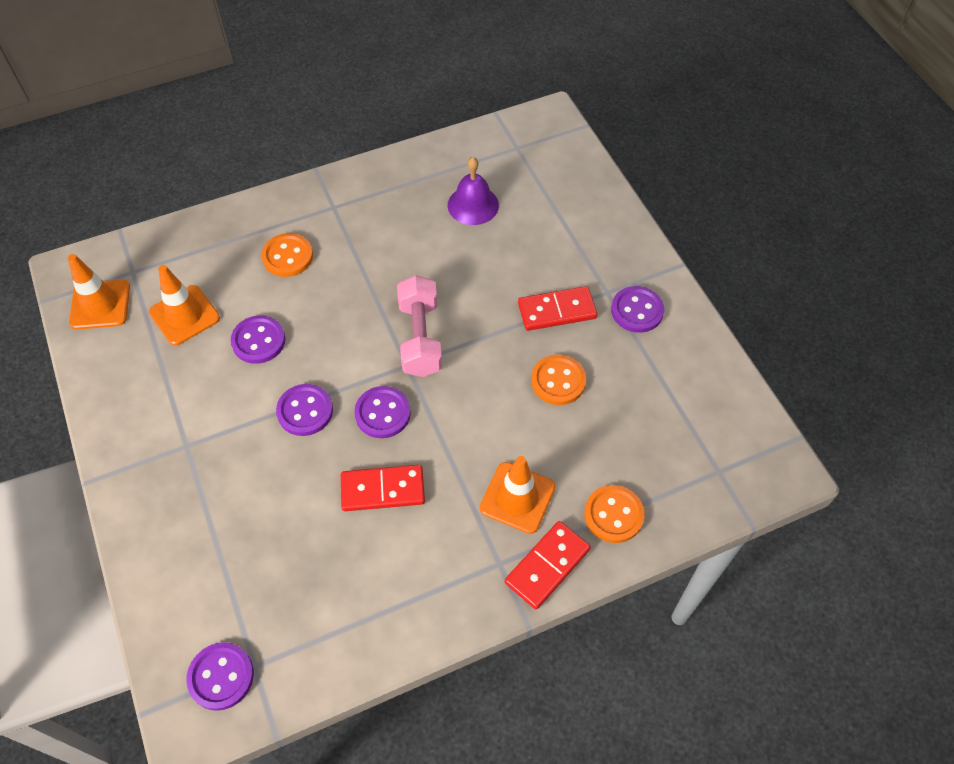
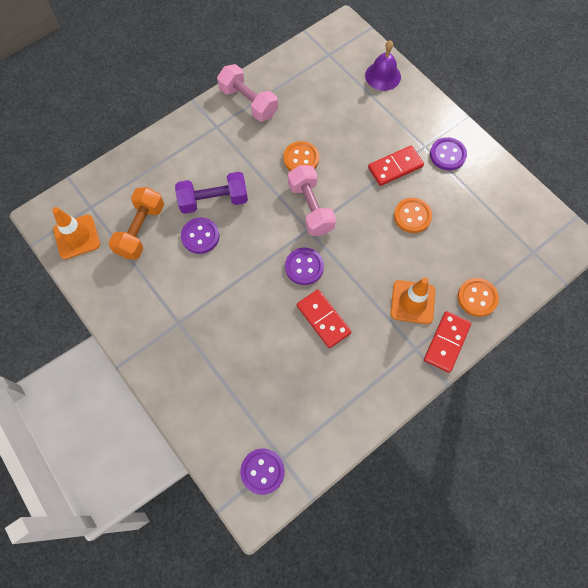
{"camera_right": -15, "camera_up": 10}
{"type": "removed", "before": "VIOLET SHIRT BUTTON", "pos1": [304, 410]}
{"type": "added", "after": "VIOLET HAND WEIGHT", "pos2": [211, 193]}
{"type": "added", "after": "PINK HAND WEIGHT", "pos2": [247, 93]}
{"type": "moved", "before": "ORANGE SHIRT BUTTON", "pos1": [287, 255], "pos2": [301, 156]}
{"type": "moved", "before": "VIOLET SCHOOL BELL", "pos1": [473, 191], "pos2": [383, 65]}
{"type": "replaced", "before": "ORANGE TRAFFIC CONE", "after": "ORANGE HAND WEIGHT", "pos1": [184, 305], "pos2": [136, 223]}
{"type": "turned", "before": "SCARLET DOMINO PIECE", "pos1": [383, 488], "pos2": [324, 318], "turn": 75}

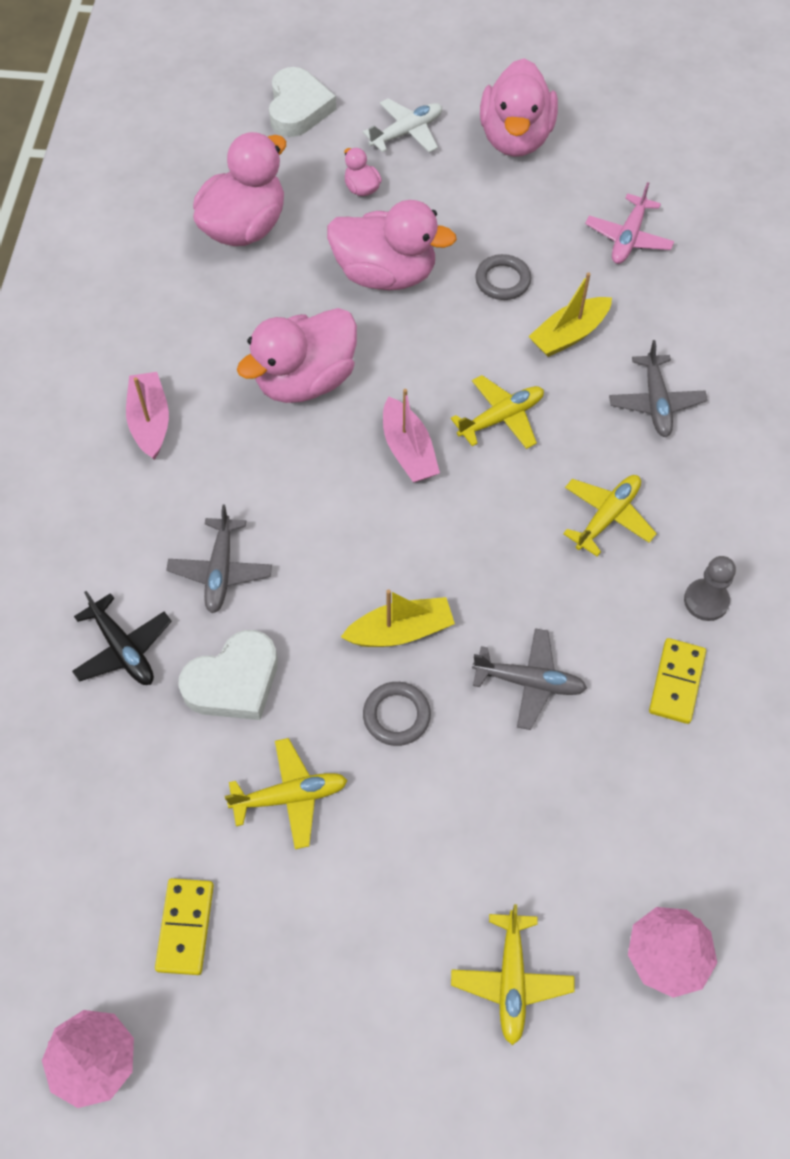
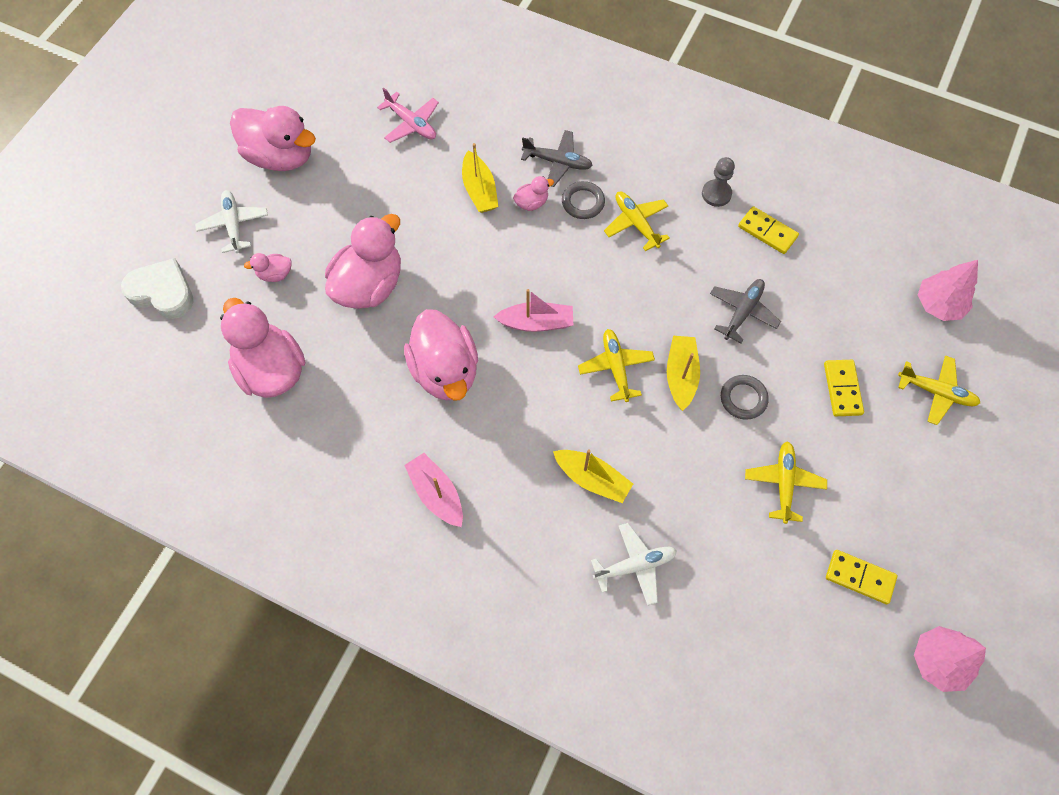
{"camera_right": -70, "camera_up": 5}
{"type": "removed", "before": "WHITE LOVE HEART", "pos1": [228, 675]}
{"type": "added", "after": "PINK RUBBER DUCK", "pos2": [533, 193]}
{"type": "added", "after": "GOLDEN DOMINO PIECE", "pos2": [844, 388]}
{"type": "moved", "before": "GOLDEN TOY PLANE", "pos1": [497, 412], "pos2": [616, 365]}
{"type": "moved", "before": "GRAY TORUS", "pos1": [503, 277], "pos2": [583, 200]}
{"type": "replaced", "before": "GRAY TOY PLANE", "after": "GOLDEN TOY BOAT", "pos1": [219, 558], "pos2": [593, 476]}
{"type": "recoloured", "before": "JET-BLACK TOY PLANE", "after": "WHITE TOY PLANE", "pos1": [122, 638], "pos2": [634, 564]}
{"type": "turned", "before": "PINK TOY BOAT", "pos1": [147, 416], "pos2": [433, 490], "turn": 45}

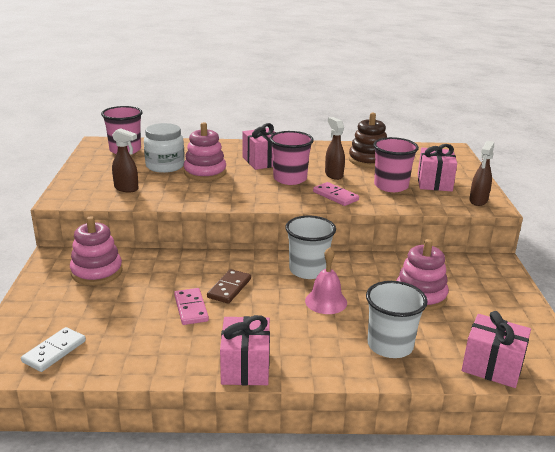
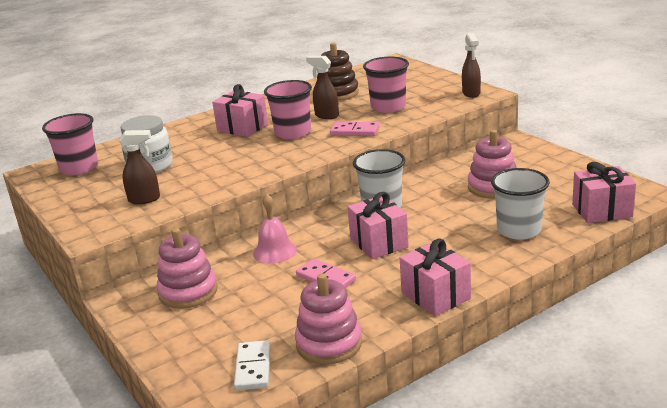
{"camera_right": -30, "camera_up": 0}
{"type": "removed", "before": "BROWN DOMINO PIECE", "pos1": [229, 286]}
{"type": "moved", "before": "PINK STACKING TOY", "pos1": [205, 151], "pos2": [328, 319]}
{"type": "moved", "before": "PINK SCHOOL BELL", "pos1": [326, 280], "pos2": [275, 229]}
{"type": "moved", "before": "PINK WRAPPED GIFT", "pos1": [437, 167], "pos2": [378, 225]}

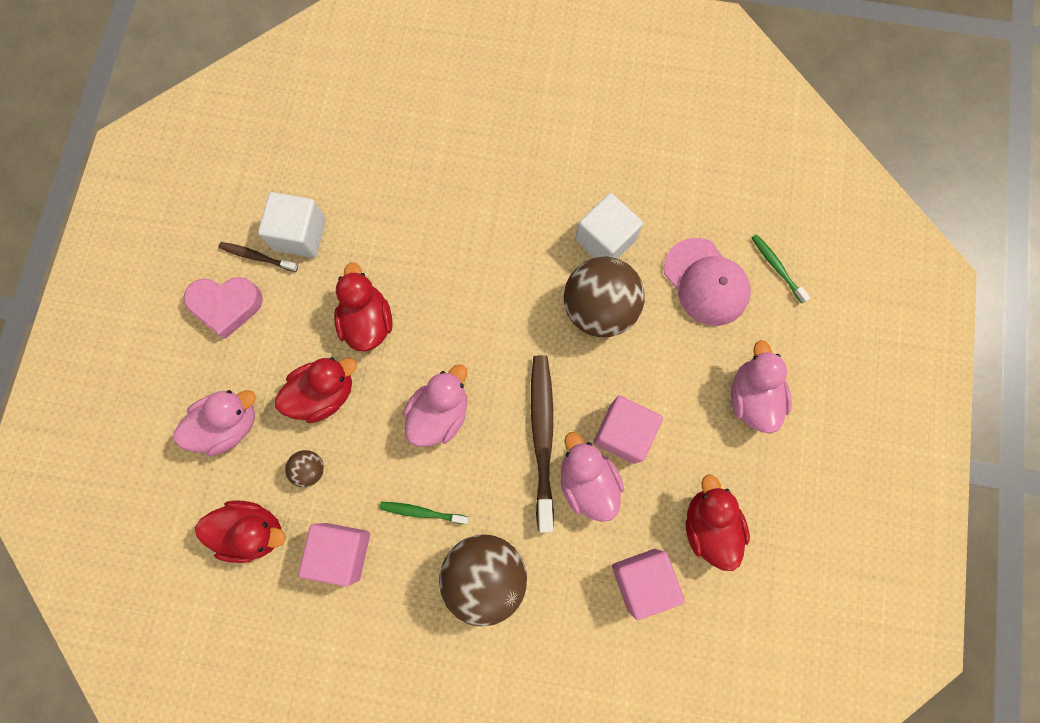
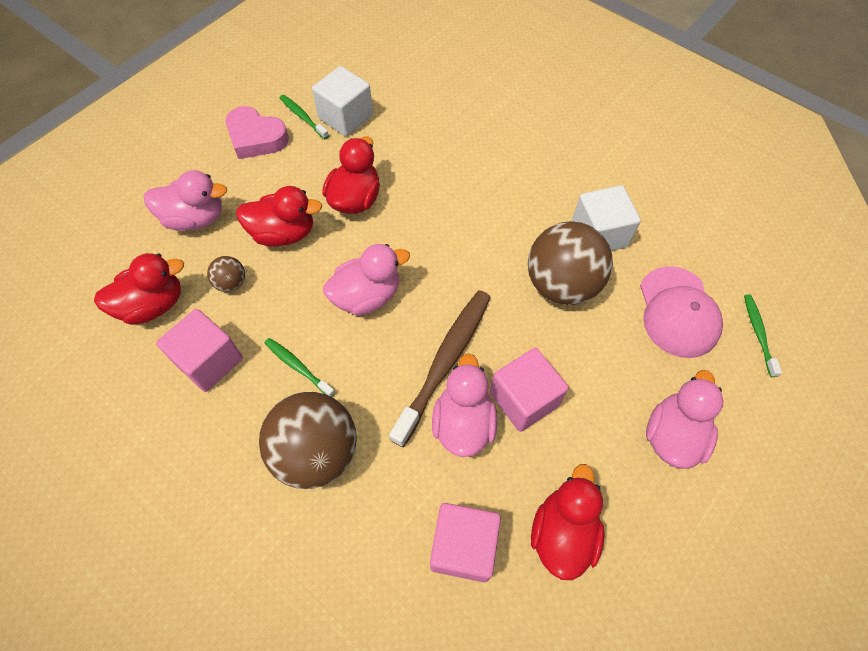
{"camera_right": 30, "camera_up": -15}
{"type": "recoloured", "before": "BROWN DENTAL BRUSH", "after": "GREEN DENTAL BRUSH", "pos1": [258, 257], "pos2": [304, 117]}
{"type": "turned", "before": "SCARLET RUBBER DUCK", "pos1": [240, 531], "pos2": [139, 289], "turn": -60}

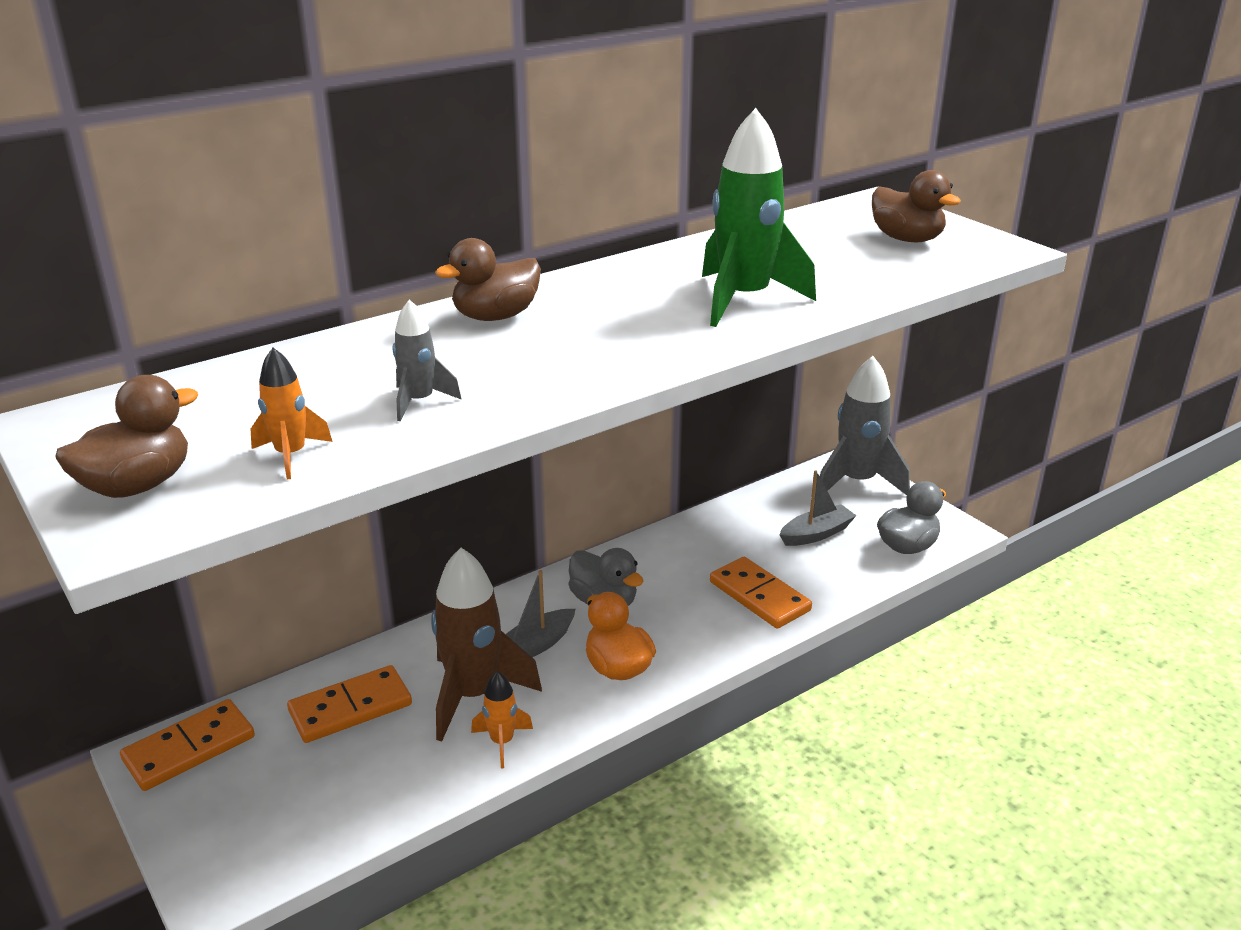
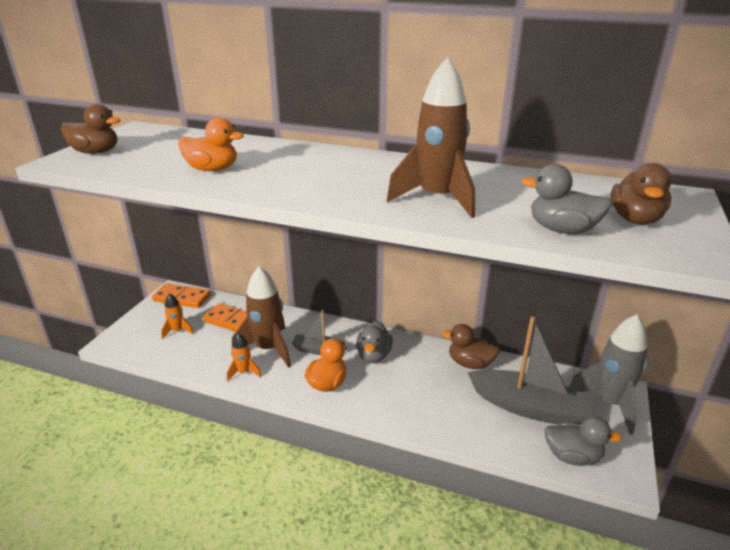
{"camera_right": 55, "camera_up": 0}
{"type": "removed", "before": "ORANGE DOMINO PIECE", "pos1": [761, 593]}
{"type": "added", "after": "GRAY RUBBER DUCK", "pos2": [567, 199]}
{"type": "moved", "before": "ORANGE TOY ROCKET", "pos1": [292, 413], "pos2": [177, 316]}
{"type": "moved", "before": "BROWN RUBBER DUCK", "pos1": [488, 279], "pos2": [471, 346]}
{"type": "replaced", "before": "GRAY TOY ROCKET", "after": "ORANGE RUBBER DUCK", "pos1": [427, 360], "pos2": [211, 144]}
{"type": "recoloured", "before": "GREEN TOY ROCKET", "after": "BROWN TOY ROCKET", "pos1": [759, 217], "pos2": [431, 137]}
{"type": "resized", "before": "GRAY TOY BOAT", "pos1": [818, 508], "pos2": [530, 370], "scale": 1.89}

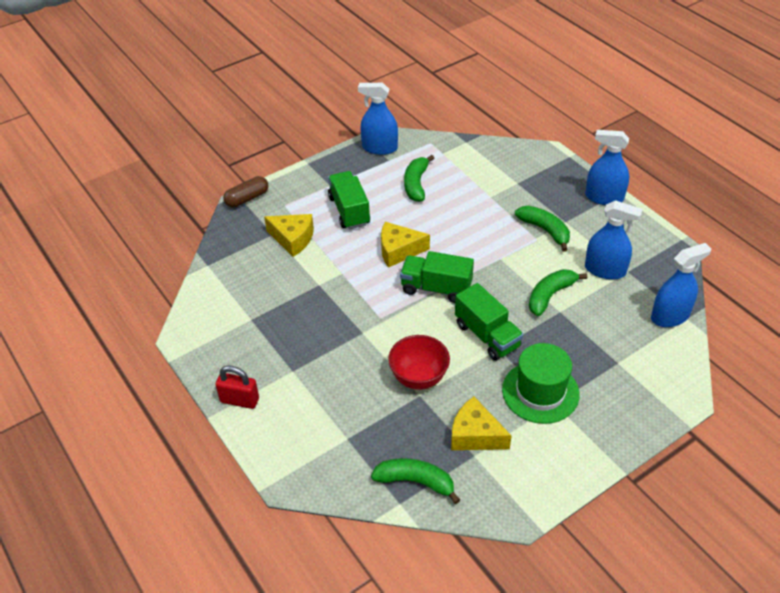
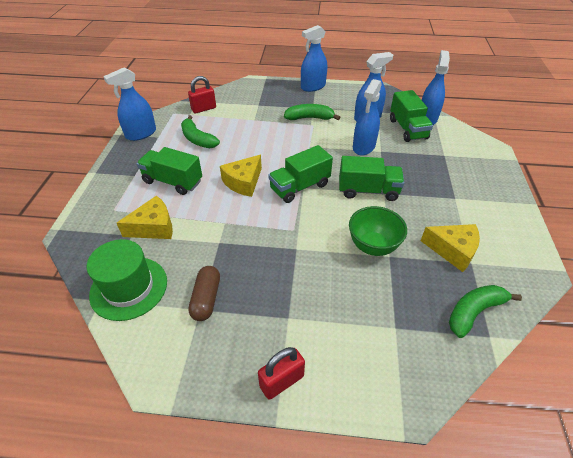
{"camera_right": -50, "camera_up": 0}
{"type": "added", "after": "SCARLET SMALL LOCK", "pos2": [202, 94]}
{"type": "added", "after": "GREEN TRUCK", "pos2": [411, 116]}
{"type": "moved", "before": "BROWN CAPSULE", "pos1": [246, 191], "pos2": [204, 293]}
{"type": "moved", "before": "GREEN TOP HAT", "pos1": [540, 383], "pos2": [127, 280]}
{"type": "replaced", "before": "GREEN BANANA FRUIT", "after": "BLUE SPRAY BOTTLE", "pos1": [558, 292], "pos2": [367, 117]}
{"type": "recoloured", "before": "SCARLET BOWL", "after": "GREEN BOWL", "pos1": [419, 362], "pos2": [378, 231]}
{"type": "turned", "before": "GOLDEN CHEESE", "pos1": [481, 423], "pos2": [450, 248], "turn": -135}

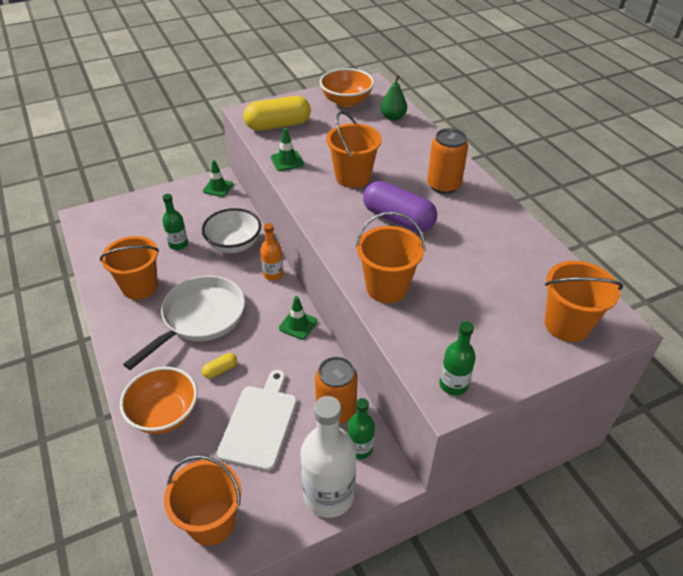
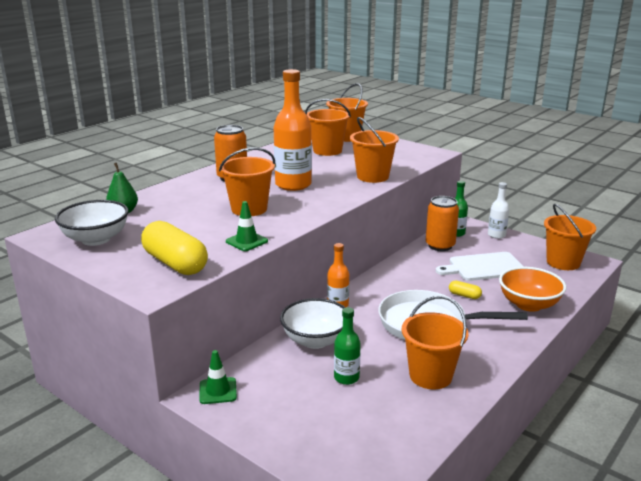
{"camera_right": -115, "camera_up": -20}
{"type": "removed", "before": "GREEN TRAFFIC CONE", "pos1": [298, 318]}
{"type": "removed", "before": "GREEN FLASK", "pos1": [457, 358]}
{"type": "added", "after": "ORANGE SAND BUCKET", "pos2": [328, 127]}
{"type": "replaced", "before": "VIOLET CAPSULE", "after": "ORANGE FLASK", "pos1": [400, 206], "pos2": [292, 130]}
{"type": "recoloured", "before": "ORANGE BOWL", "after": "WHITE BOWL", "pos1": [347, 87], "pos2": [92, 223]}
{"type": "resized", "before": "WHITE FLASK", "pos1": [328, 457], "pos2": [498, 210], "scale": 0.54}

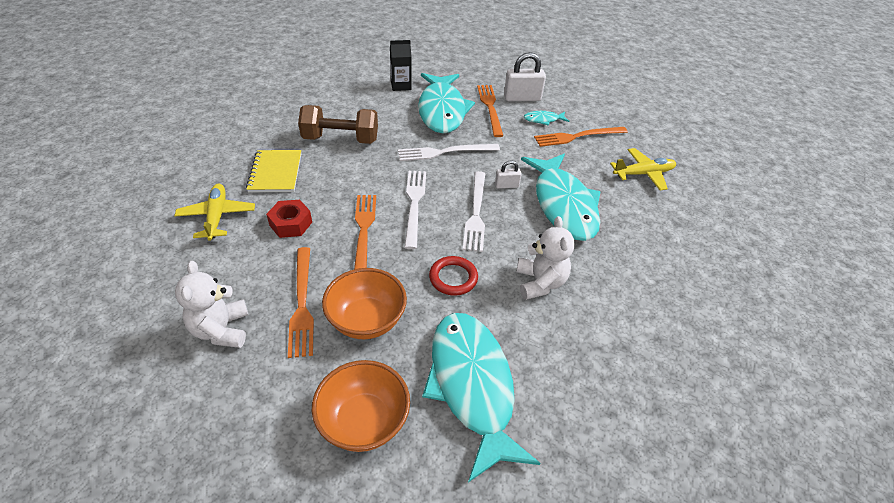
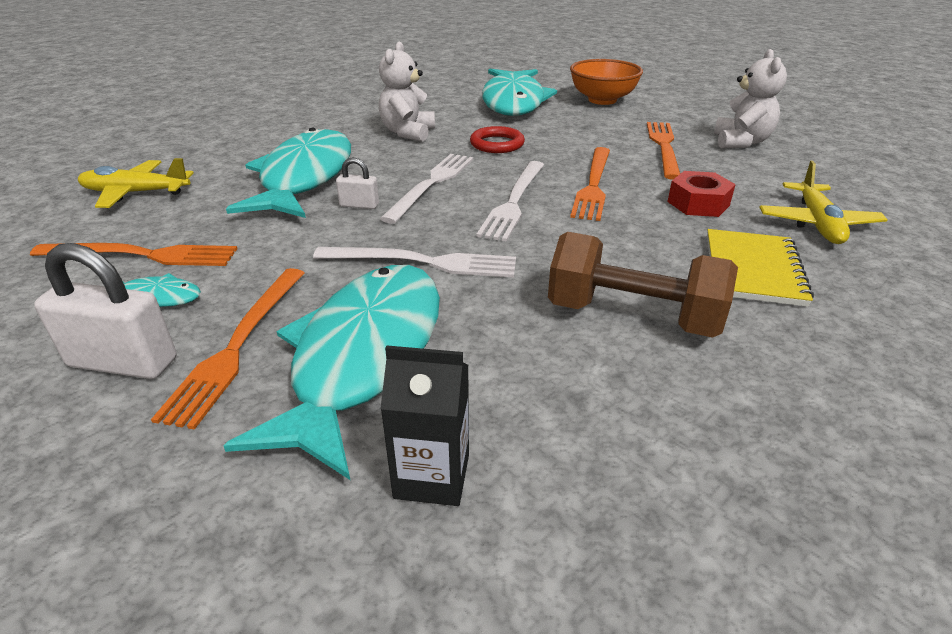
{"camera_right": -160, "camera_up": -10}
{"type": "removed", "before": "ORANGE BOWL", "pos1": [364, 303]}

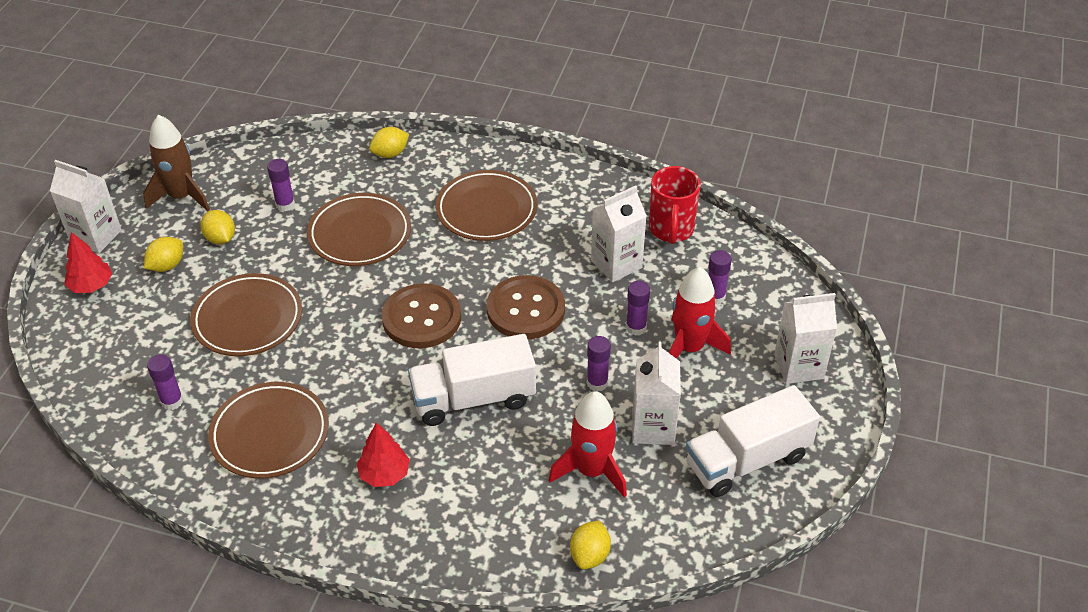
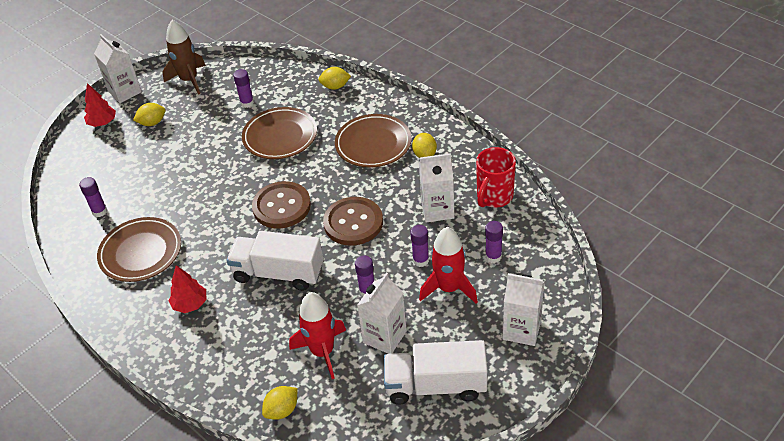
{"camera_right": 30, "camera_up": 0}
{"type": "removed", "before": "BROWN DINNER PLATE", "pos1": [246, 314]}
{"type": "moved", "before": "GOLDEN CITRUS FRUIT", "pos1": [217, 227], "pos2": [424, 145]}

